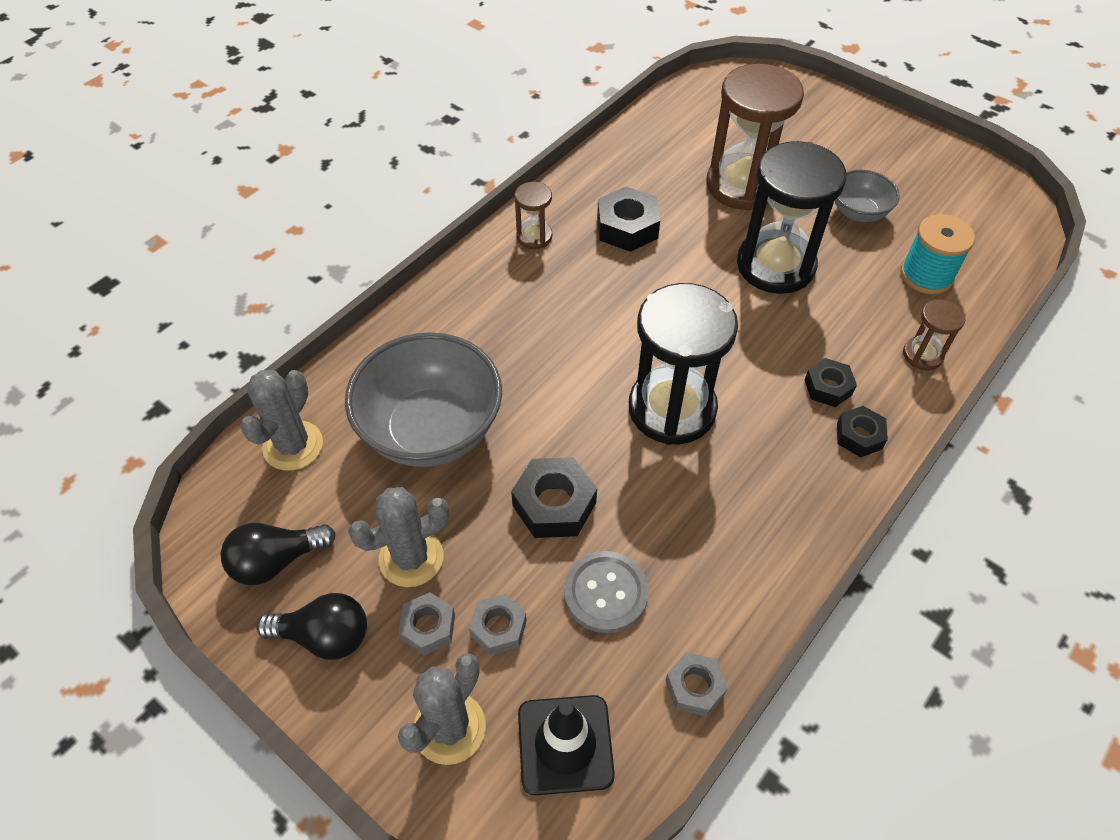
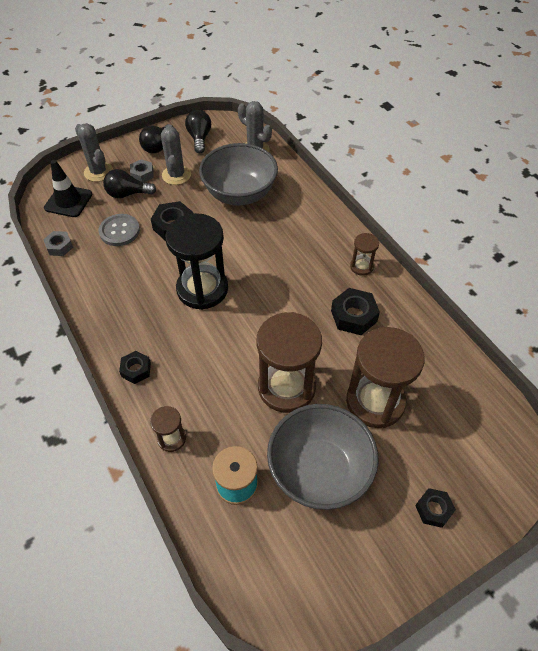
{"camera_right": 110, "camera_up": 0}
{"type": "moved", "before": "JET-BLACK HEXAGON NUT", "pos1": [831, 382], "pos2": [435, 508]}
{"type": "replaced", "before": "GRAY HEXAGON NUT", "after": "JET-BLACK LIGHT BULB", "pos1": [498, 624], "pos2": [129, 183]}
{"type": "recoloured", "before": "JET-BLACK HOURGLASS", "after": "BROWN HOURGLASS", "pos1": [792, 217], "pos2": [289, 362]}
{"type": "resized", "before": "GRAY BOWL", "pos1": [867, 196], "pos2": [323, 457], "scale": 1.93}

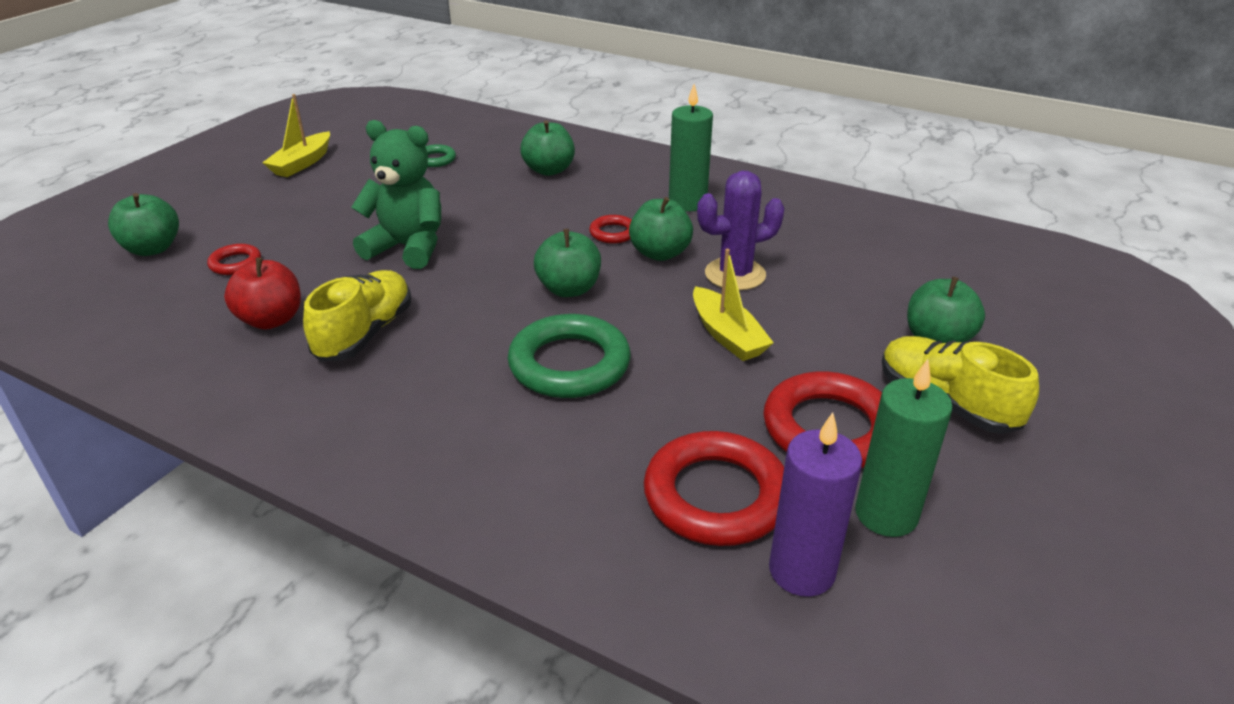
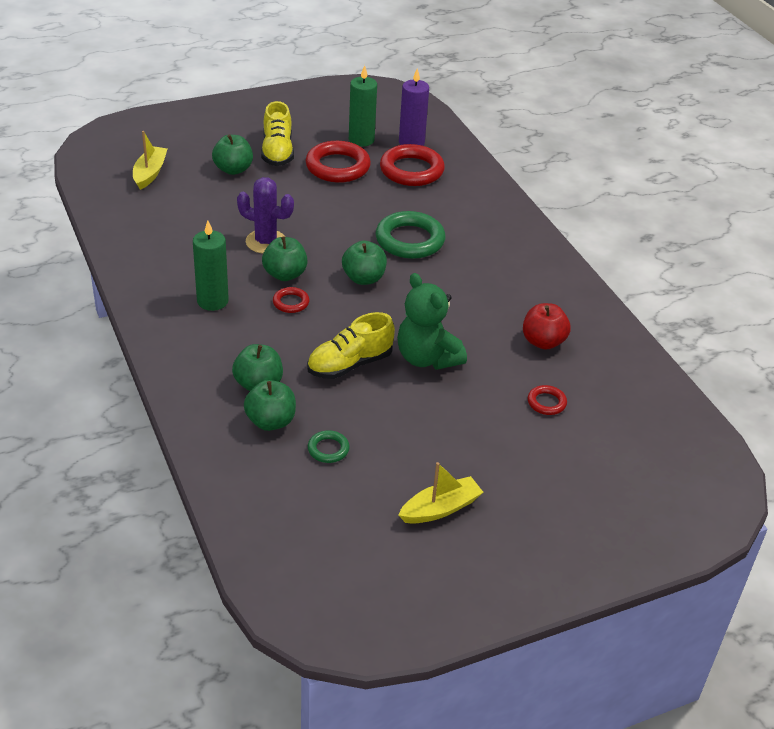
{"camera_right": -145, "camera_up": 5}
{"type": "moved", "before": "GREEN APPLE FRUIT", "pos1": [143, 224], "pos2": [270, 405]}
{"type": "moved", "before": "GOLDEN SNEAKER", "pos1": [357, 316], "pos2": [351, 345]}
{"type": "moved", "before": "GOLDEN TOY BOAT", "pos1": [733, 305], "pos2": [150, 160]}

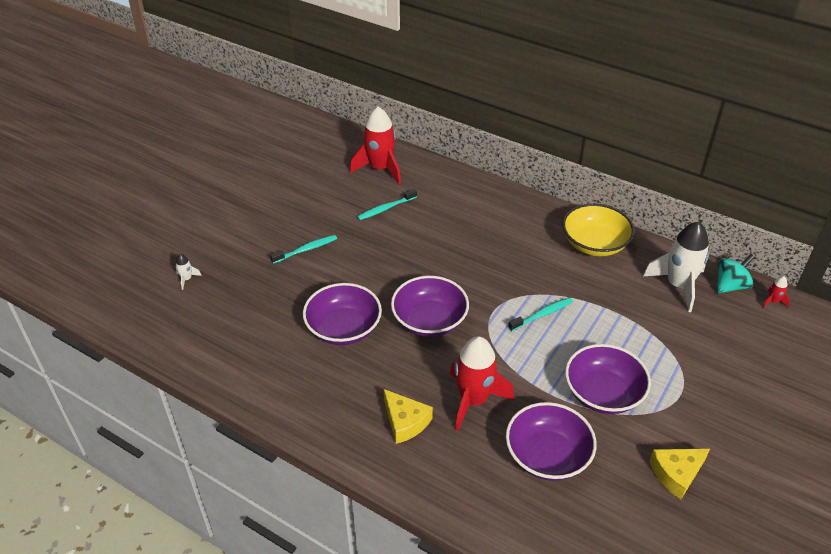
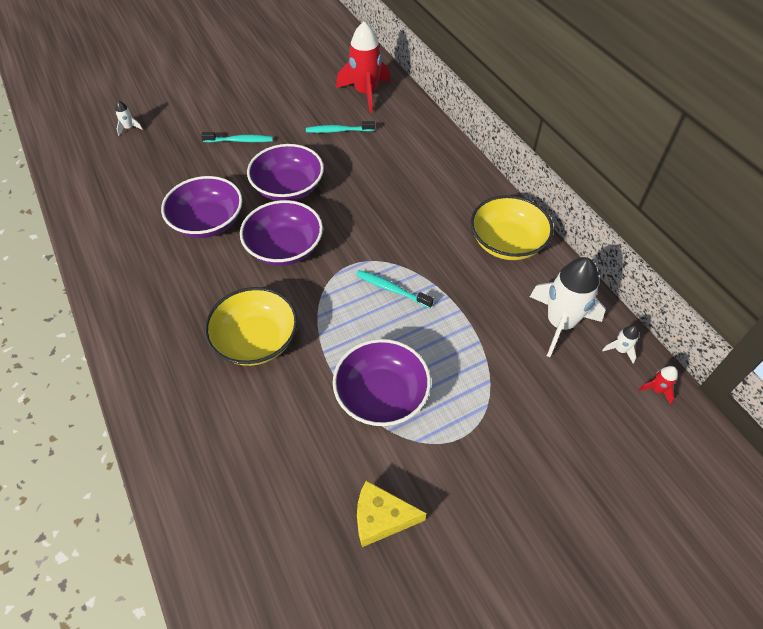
{"camera_right": 30, "camera_up": 10}
{"type": "removed", "before": "GOLDEN CHEESE", "pos1": [408, 416]}
{"type": "moved", "before": "VIOLET BOWL", "pos1": [551, 441], "pos2": [285, 172]}
{"type": "replaced", "before": "SCARLET TOY ROCKET", "after": "GOLDEN BOWL", "pos1": [482, 383], "pos2": [251, 326]}
{"type": "replaced", "before": "TURQUOISE TOY TOP", "after": "WHITE TOY ROCKET", "pos1": [736, 274], "pos2": [620, 344]}
{"type": "turned", "before": "TURQUOISE DENTAL BRUSH", "pos1": [540, 314], "pos2": [395, 289], "turn": -150}

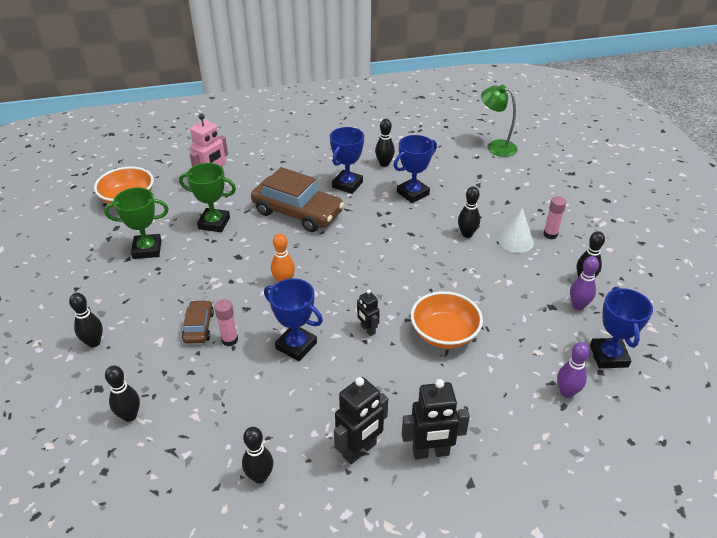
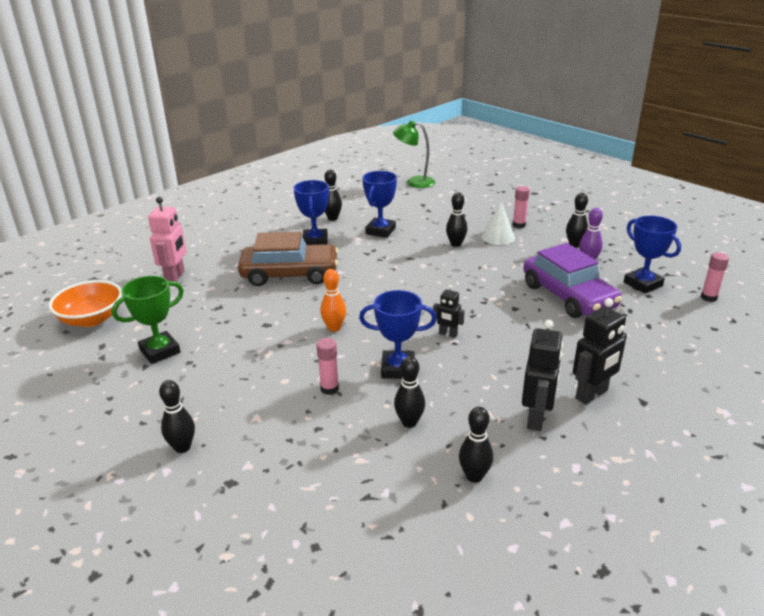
{"camera_right": -30, "camera_up": -10}
{"type": "removed", "before": "GREEN AWARD CUP", "pos1": [207, 197]}
{"type": "removed", "before": "BROWN AUTOMOBILE", "pos1": [198, 322]}
{"type": "removed", "before": "ORANGE BOWL", "pos1": [447, 320]}
{"type": "removed", "before": "VIOLET BOWLING PIN", "pos1": [573, 370]}
{"type": "added", "after": "VIOLET AUTOMOBILE", "pos2": [572, 280]}
{"type": "added", "after": "PINK STICK OF GLUE", "pos2": [715, 277]}
{"type": "moved", "before": "JET-BLACK BOWLING PIN", "pos1": [122, 393], "pos2": [409, 392]}

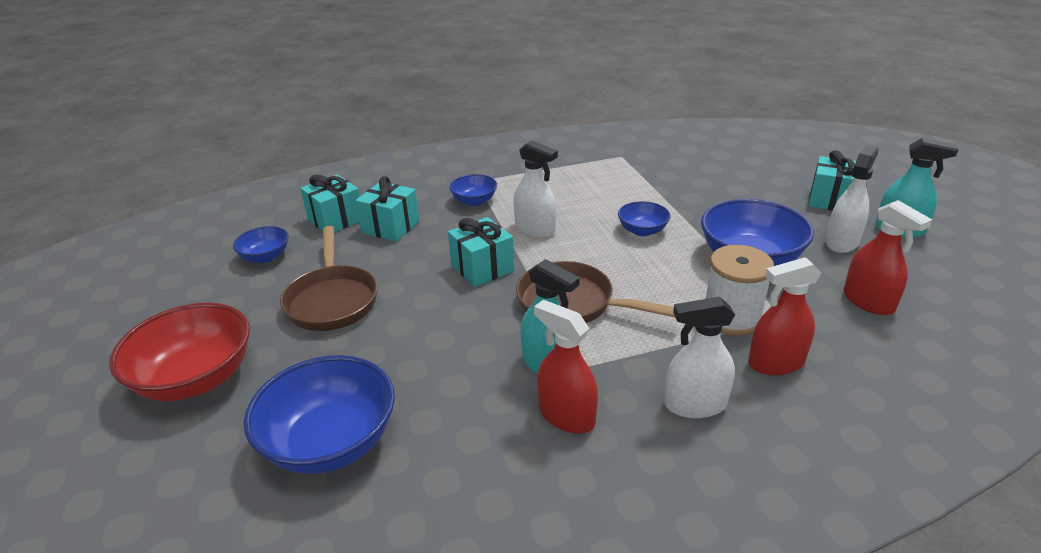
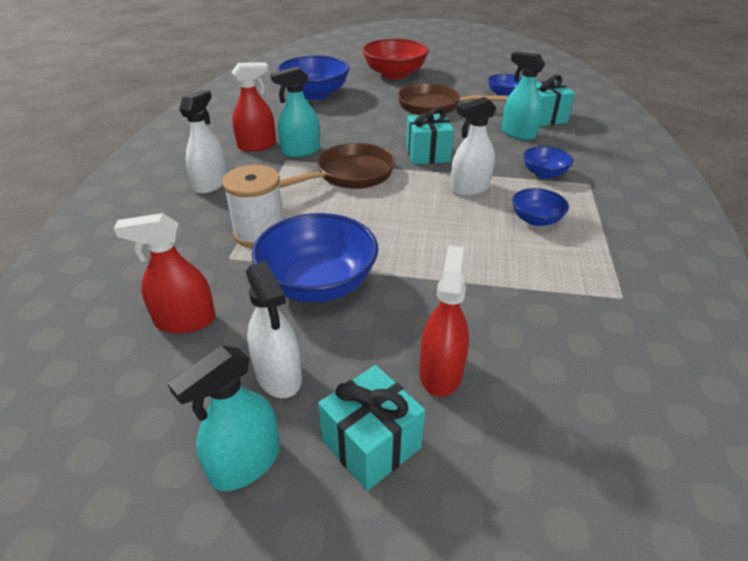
{"camera_right": 115, "camera_up": 5}
{"type": "moved", "before": "BLUE BOWL", "pos1": [644, 218], "pos2": [540, 207]}
{"type": "moved", "before": "SCARLET SPRAY BOTTLE", "pos1": [785, 316], "pos2": [444, 321]}
{"type": "replaced", "before": "TURQUOISE WRAPPED GIFT", "after": "TURQUOISE SPRAY BOTTLE", "pos1": [387, 209], "pos2": [523, 96]}

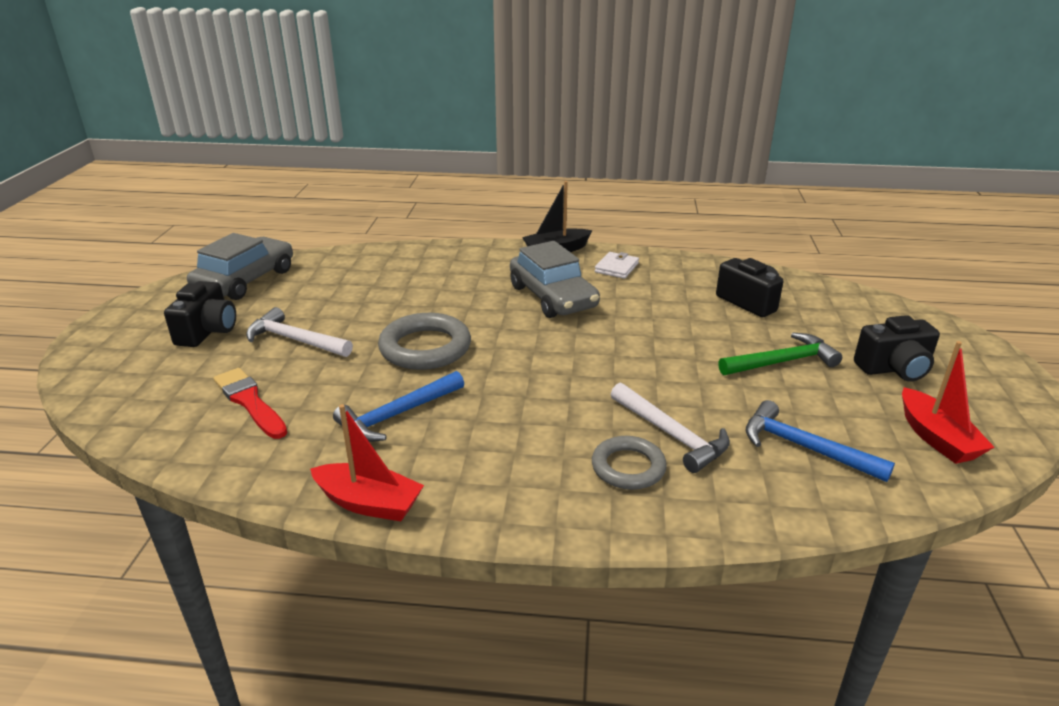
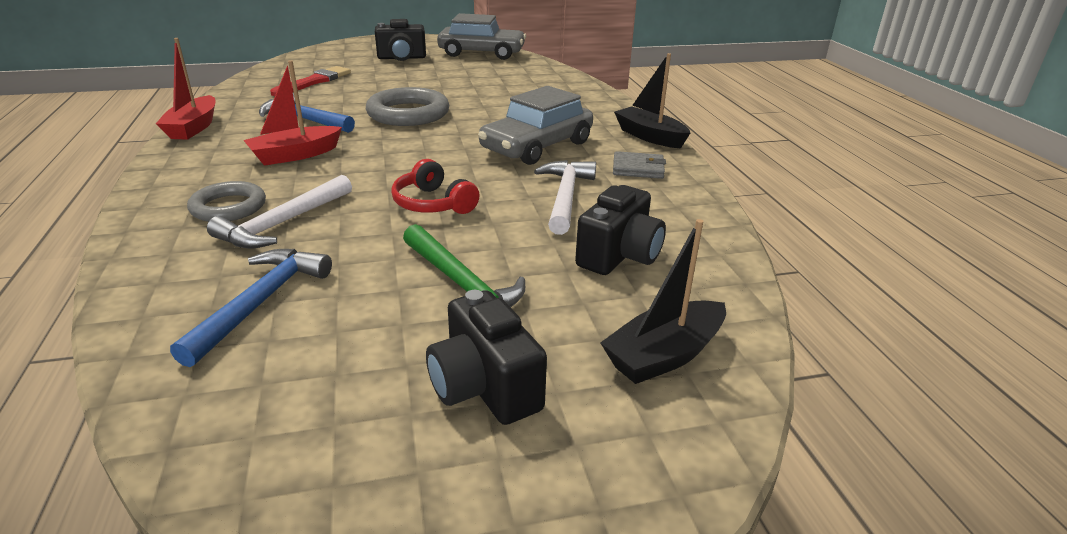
{"camera_right": 70, "camera_up": 0}
{"type": "added", "after": "SCARLET HEADSET", "pos2": [435, 186]}
{"type": "added", "after": "JET-BLACK TOY BOAT", "pos2": [663, 301]}
{"type": "moved", "before": "WHITE CLAW HAMMER", "pos1": [299, 332], "pos2": [565, 197]}
{"type": "moved", "before": "SCARLET TOY BOAT", "pos1": [948, 402], "pos2": [292, 113]}
{"type": "recoloured", "before": "WHITE BILLFOLD", "after": "GRAY BILLFOLD", "pos1": [617, 265], "pos2": [639, 165]}

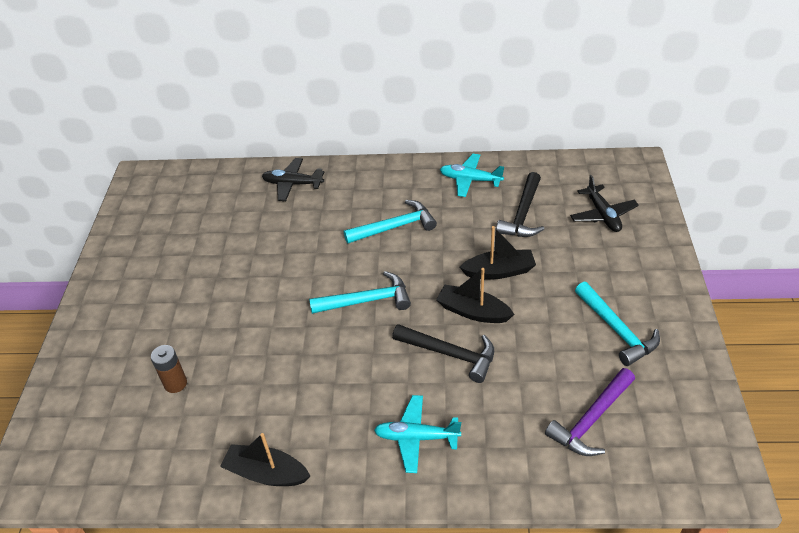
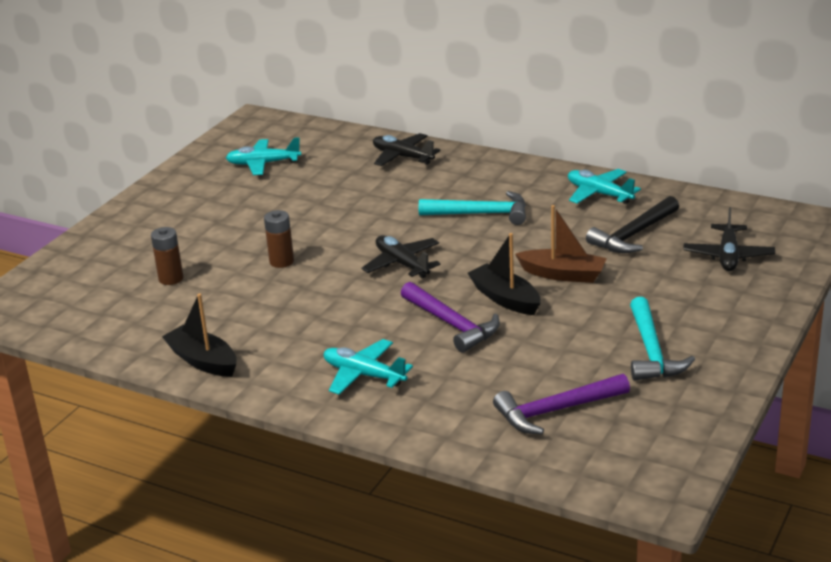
{"camera_right": 25, "camera_up": -15}
{"type": "added", "after": "TURQUOISE TOY PLANE", "pos2": [263, 156]}
{"type": "added", "after": "BROWN BATTERY", "pos2": [279, 239]}
{"type": "replaced", "before": "TURQUOISE CLAW HAMMER", "after": "JET-BLACK TOY PLANE", "pos1": [360, 292], "pos2": [401, 256]}
{"type": "recoloured", "before": "JET-BLACK CLAW HAMMER", "after": "VIOLET CLAW HAMMER", "pos1": [443, 353], "pos2": [450, 317]}
{"type": "recoloured", "before": "JET-BLACK TOY BOAT", "after": "BROWN TOY BOAT", "pos1": [498, 253], "pos2": [561, 244]}

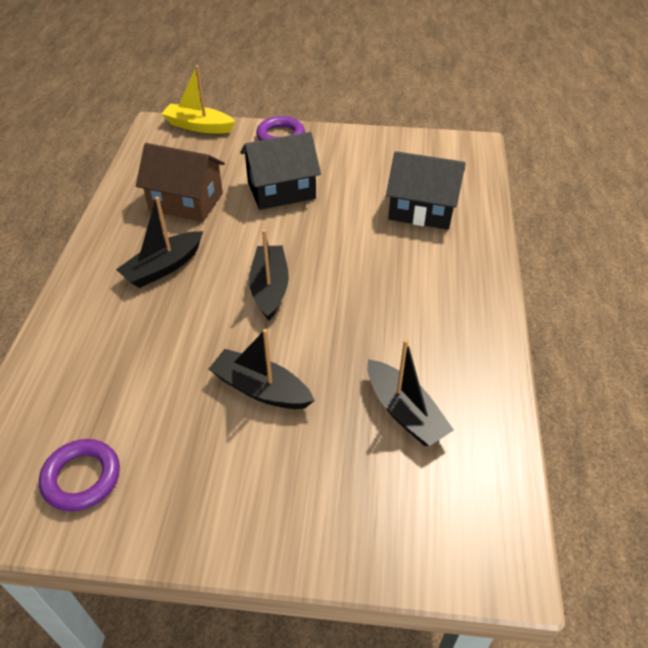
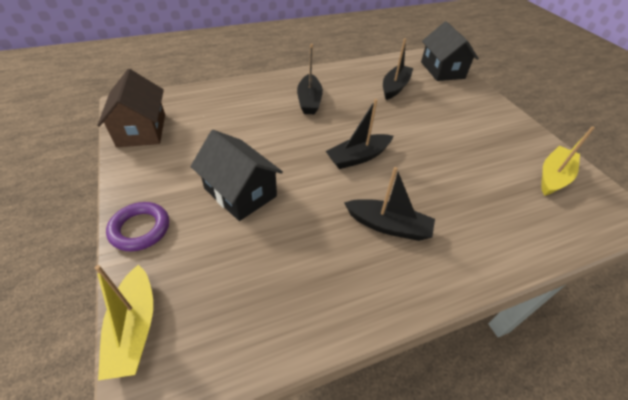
{"camera_right": -120, "camera_up": 0}
{"type": "moved", "before": "BROWN HOUSE", "pos1": [180, 182], "pos2": [131, 108]}
{"type": "moved", "before": "JET-BLACK TOY BOAT", "pos1": [262, 369], "pos2": [310, 79]}
{"type": "moved", "before": "JET-BLACK HOUSE", "pos1": [426, 190], "pos2": [450, 51]}
{"type": "replaced", "before": "VIOLET TORUS", "after": "GOLDEN TOY BOAT", "pos1": [79, 475], "pos2": [568, 161]}

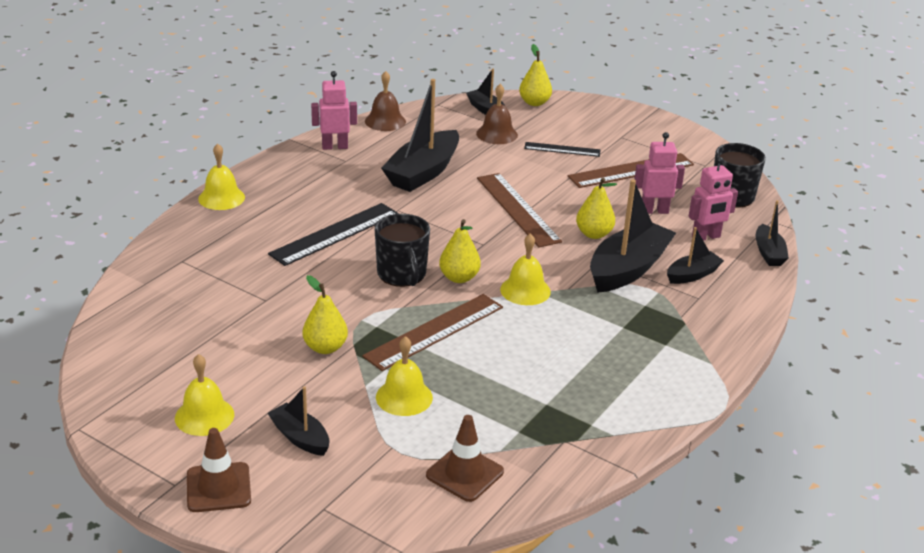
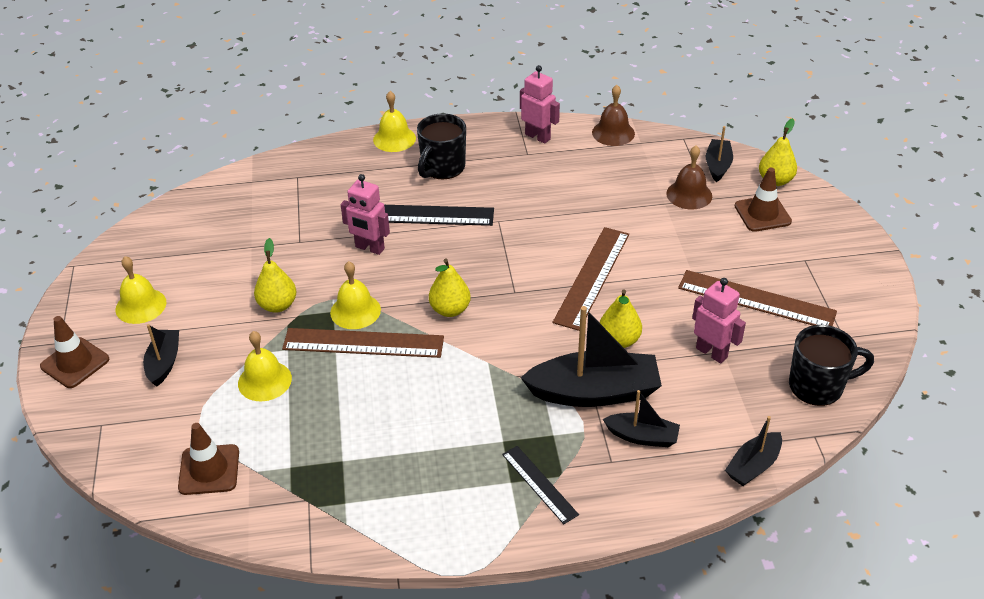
{"camera_right": 50, "camera_up": 10}
{"type": "removed", "before": "JET-BLACK TOY BOAT", "pos1": [420, 135]}
{"type": "added", "after": "BROWN TRAFFIC CONE", "pos2": [763, 200]}
{"type": "moved", "before": "JET-BLACK TEA MUG", "pos1": [402, 250], "pos2": [441, 146]}
{"type": "moved", "before": "GOLDEN SCHOOL BELL", "pos1": [525, 269], "pos2": [355, 295]}
{"type": "moved", "before": "JET-BLACK STRAIGHTEDGE", "pos1": [562, 149], "pos2": [540, 485]}
{"type": "moved", "before": "PINK TOY ROBOT", "pos1": [713, 199], "pos2": [365, 214]}

